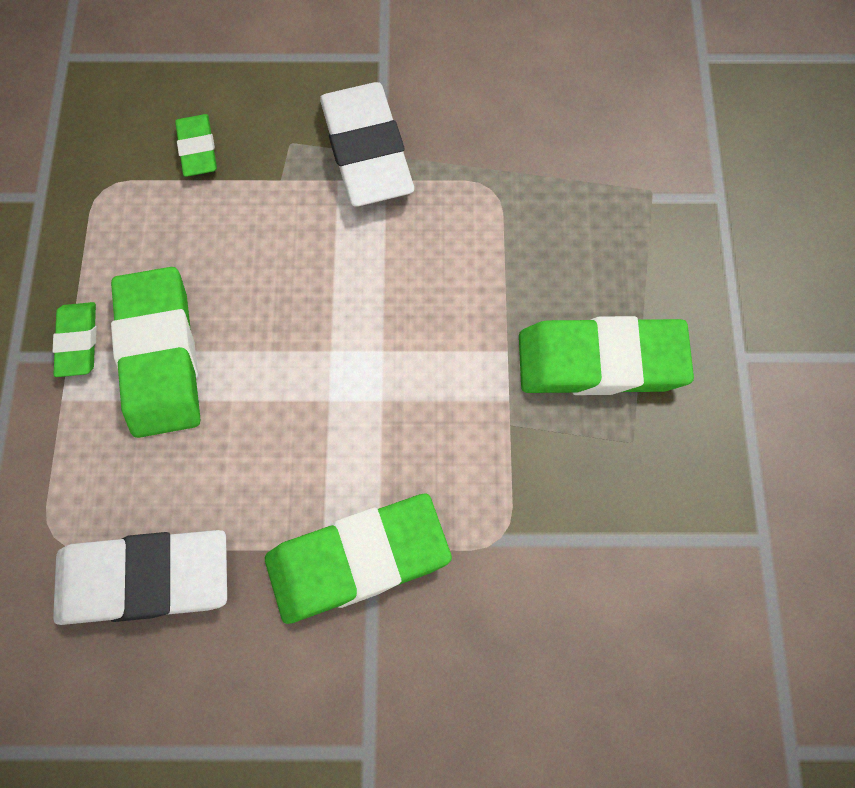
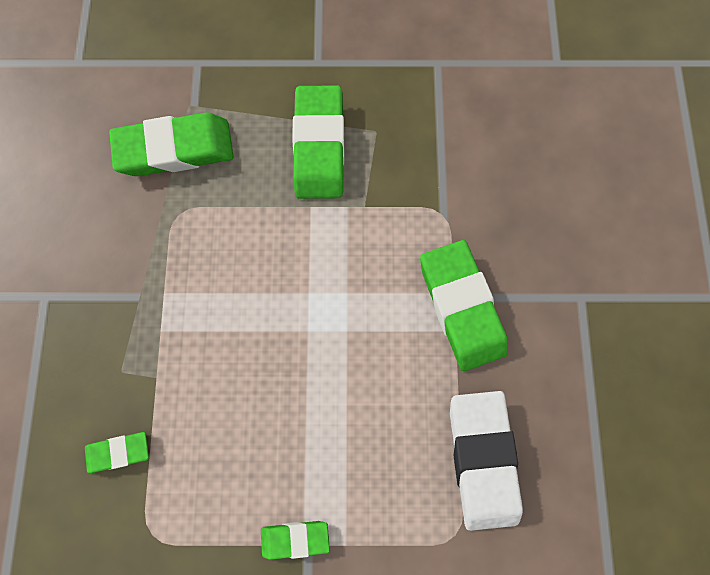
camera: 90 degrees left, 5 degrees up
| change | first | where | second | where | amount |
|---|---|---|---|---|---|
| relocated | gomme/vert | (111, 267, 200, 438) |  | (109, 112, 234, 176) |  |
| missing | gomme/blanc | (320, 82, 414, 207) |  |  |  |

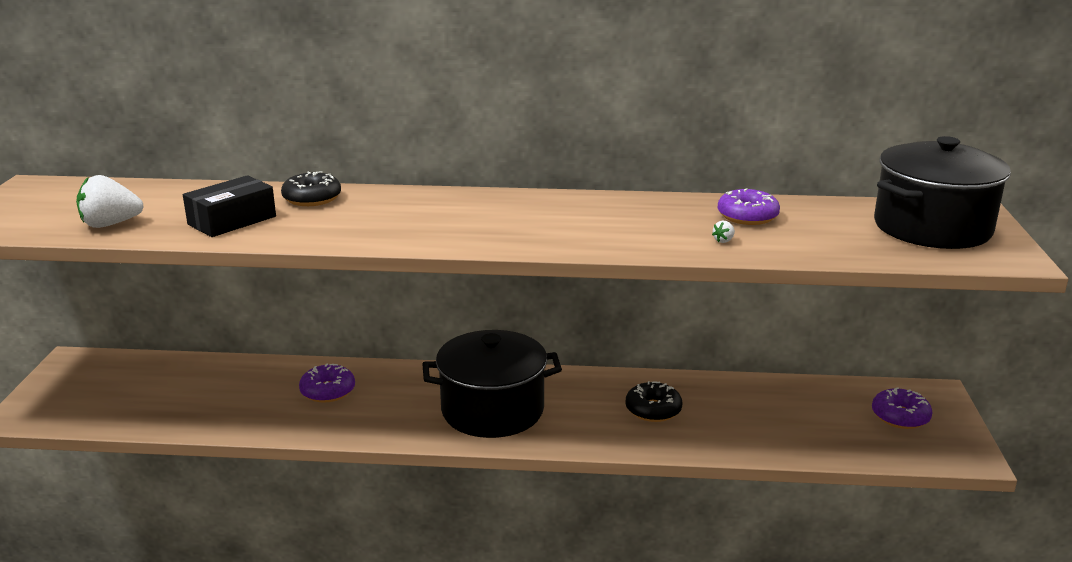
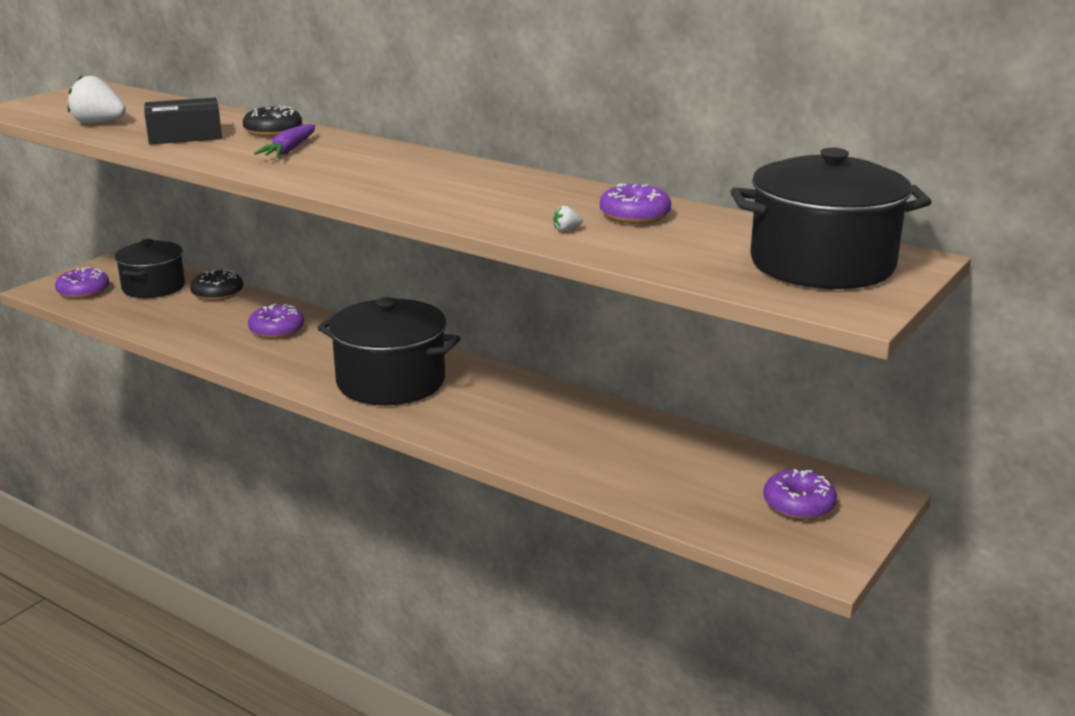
camera: 30 degrees right, 0 degrees up
| change | first | where | second | where | amount |
|---|---|---|---|---|---|
| appeared |  |  | beignet/violet | (55, 267, 110, 299) |  |
| appeared |  |  | marmite/noir | (115, 239, 185, 298) |  |
| relocated | beignet/noir | (626, 381, 682, 422) |  | (190, 269, 243, 301) |  |
| appeared |  |  | carotte/violet | (254, 124, 315, 157) |  |

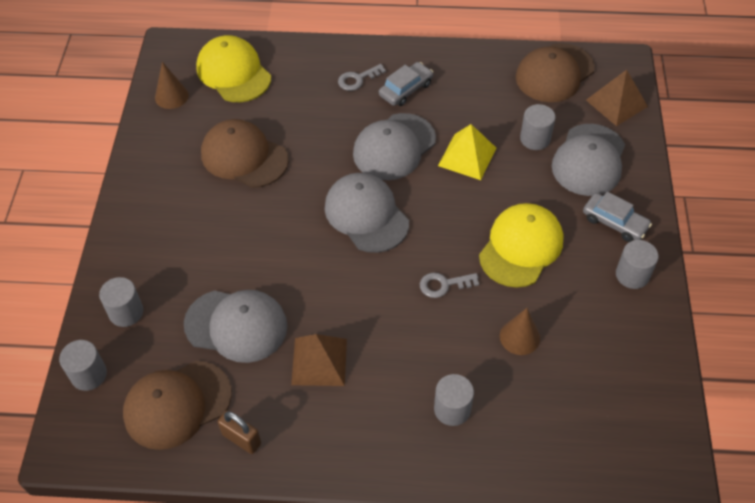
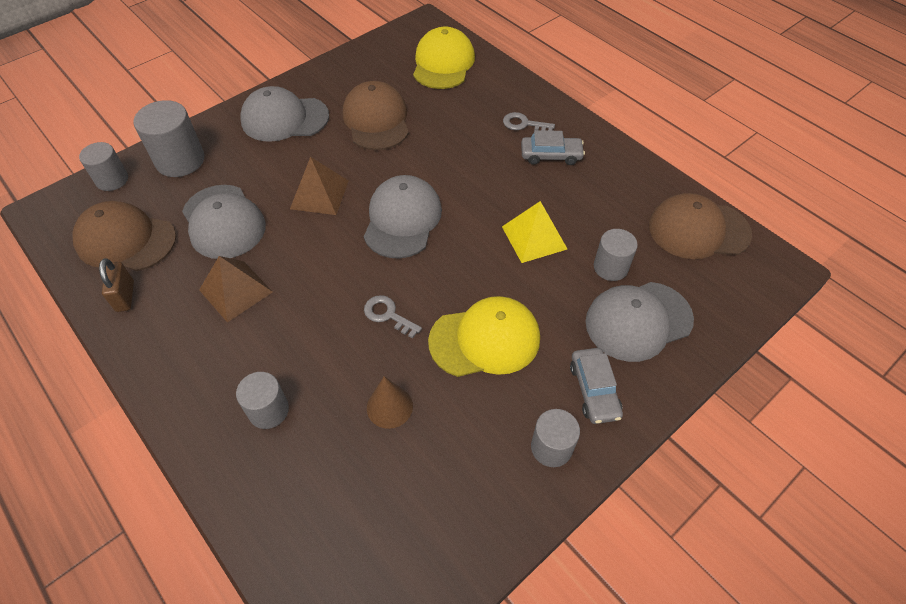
camera: 45 degrees right, 0 degrees up
| change | first | where | second | where | amount |
|---|---|---|---|---|---|
| size | cylindre/gris | (99, 277, 143, 327) |  | (133, 100, 204, 177) | x1.57 |
| relocated | casquette/gris | (353, 113, 436, 180) |  | (240, 86, 329, 142) |  |
| relocated | pyramide/marron | (586, 70, 648, 126) |  | (290, 157, 348, 215) |  |
| missing | cône/marron | (155, 62, 189, 109) |  |  |  |

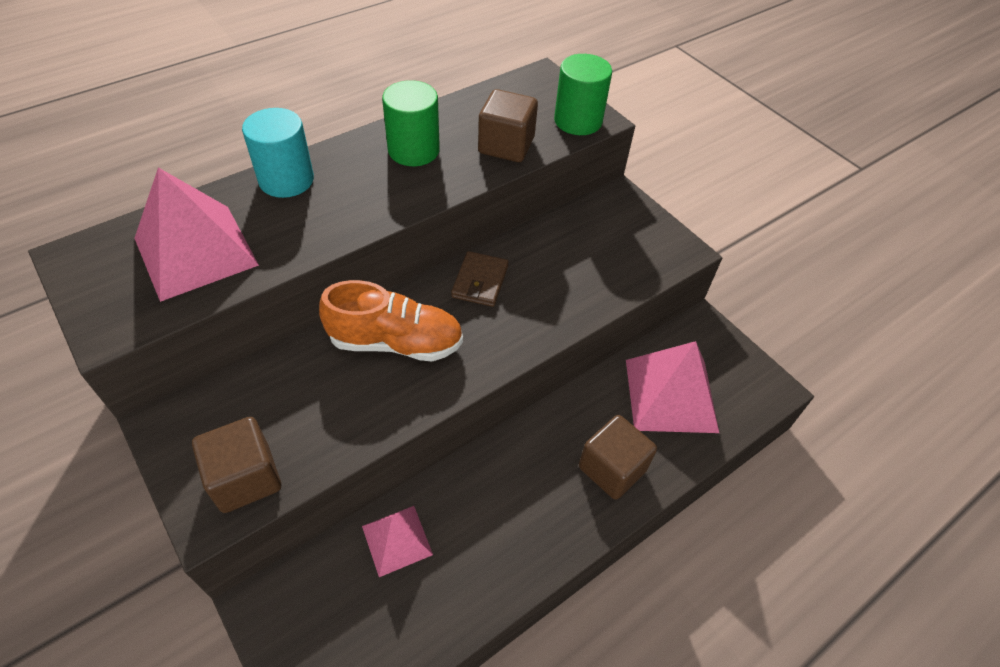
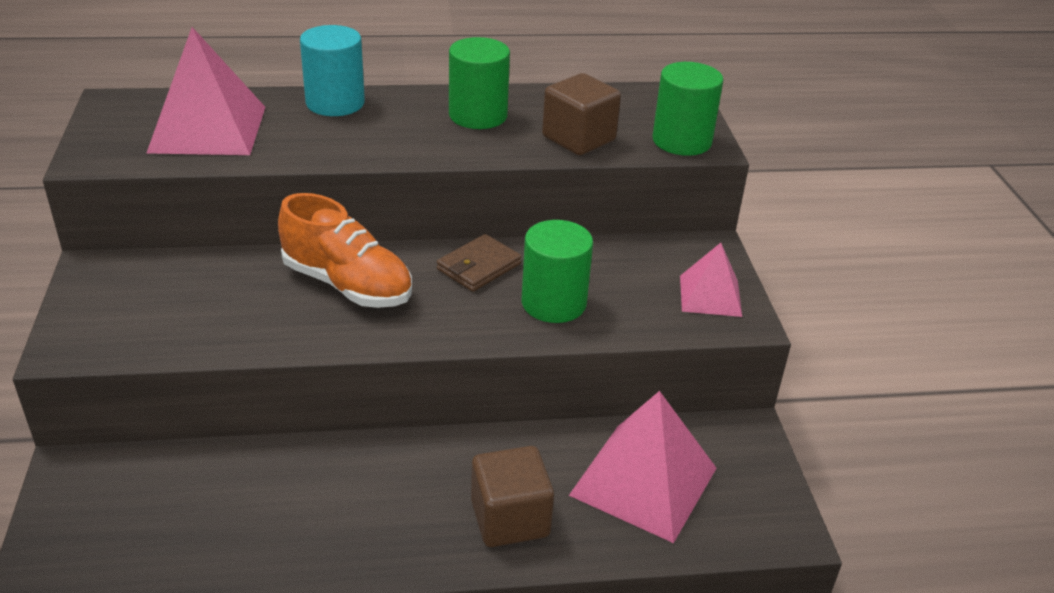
camera: 30 degrees right, 15 degrees down
| change | first | where | second | where | amount |
|---|---|---|---|---|---|
| appeared |  |  | cylindre/vert | (522, 220, 593, 323) |  |
| relocated | pyramide/rose | (362, 506, 433, 577) |  | (680, 243, 742, 317) |  |
| missing | cube/marron | (192, 417, 281, 513) |  |  |  |

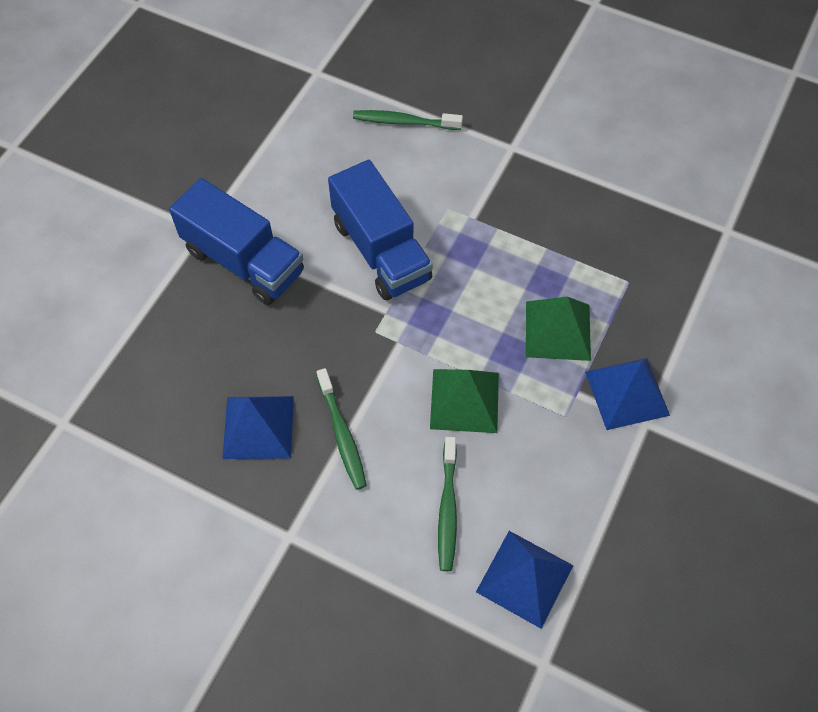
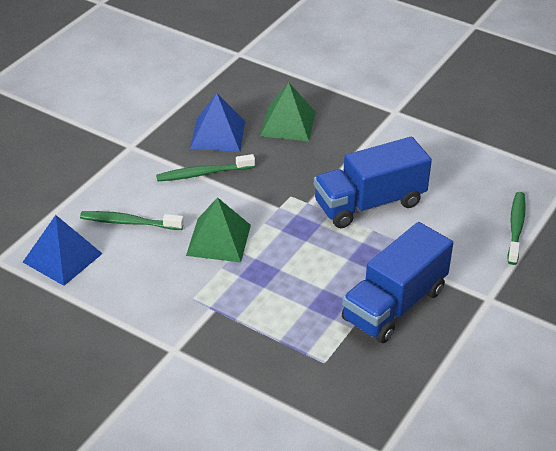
camera: 95 degrees right, 20 degrees down
| change | first | where | second | where | amount |
|---|---|---|---|---|---|
| relocated | pyramide/vert | (526, 297, 591, 361) |  | (260, 83, 315, 141) |  |
| relocated | camion/bleu | (169, 178, 304, 305) |  | (342, 222, 453, 343) |  |
| missing | pyramide/bleu | (585, 358, 670, 430) |  |  |  |

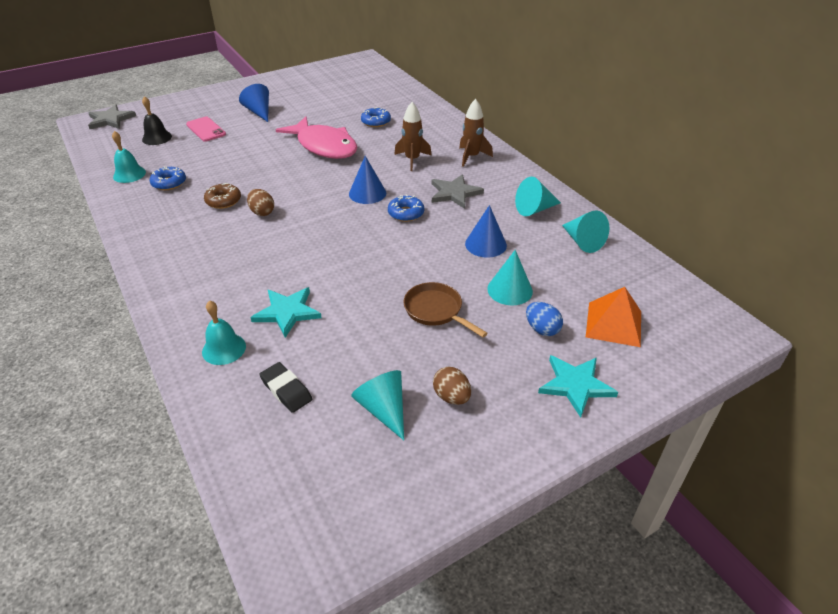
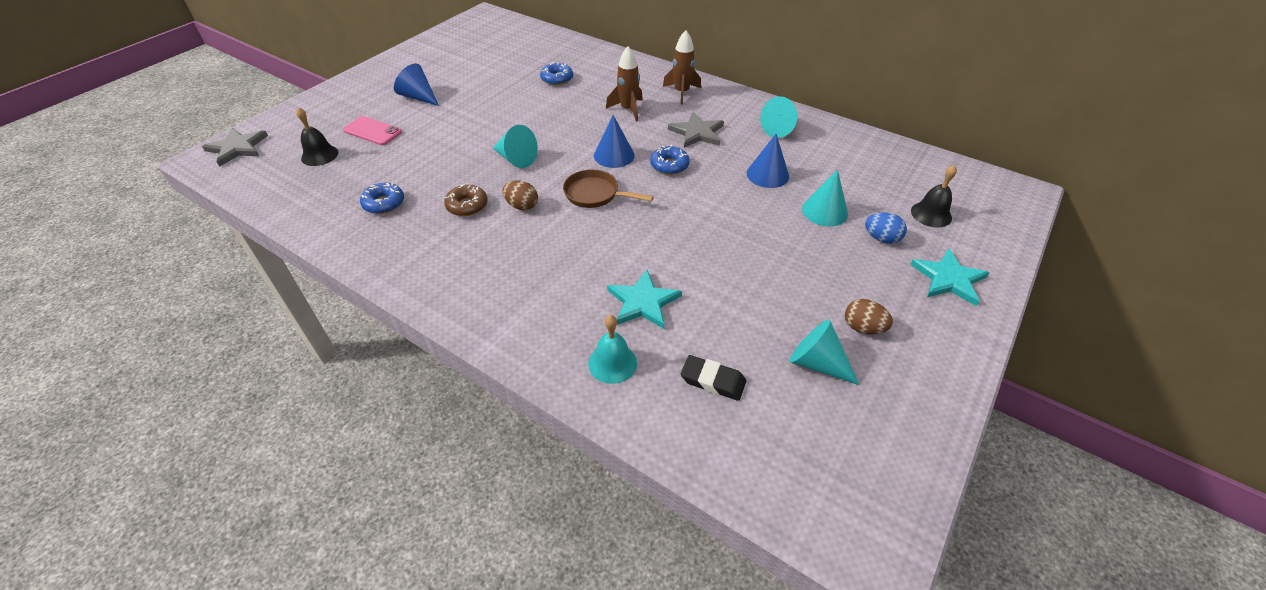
camera: 25 degrees left, 5 degrees up
| change | first | where | second | where | amount |
|---|---|---|---|---|---|
| relocated | cône/turquoise | (562, 211, 609, 253) |  | (493, 125, 538, 168) |  |
| relocated | poêle/marron | (403, 282, 488, 337) |  | (563, 169, 653, 208) |  |
| exchanged | pyramide/orange | (586, 287, 641, 347) | cloche/noir | (911, 165, 957, 228) |  |
| missing | cloche/turquoise | (112, 131, 146, 183) |  |  |  |
| missing | poisson/rose | (276, 117, 357, 159) |  |  |  |

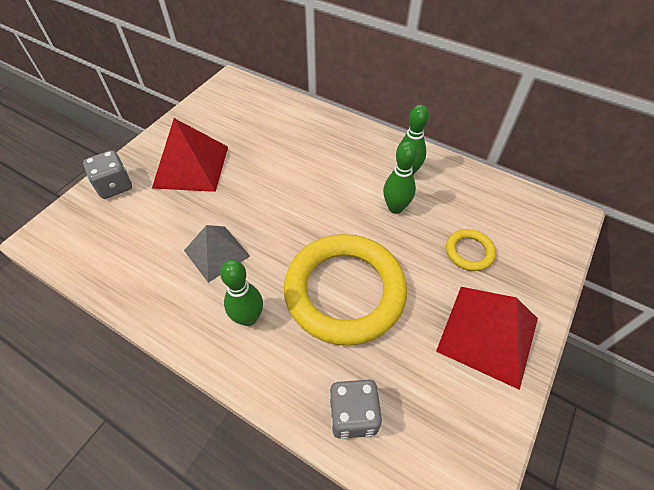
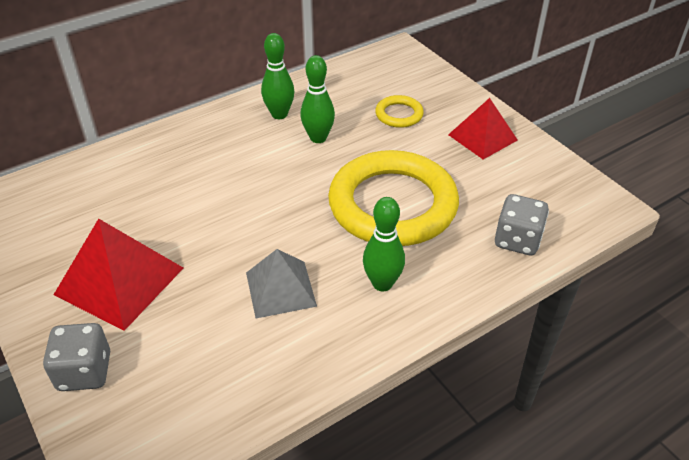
camera: 65 degrees left, 10 degrees down
| change | first | where | second | where | amount |
|---|---|---|---|---|---|
| size | pyramide/rouge | (436, 287, 538, 390) |  | (448, 98, 518, 160) | x0.67 |

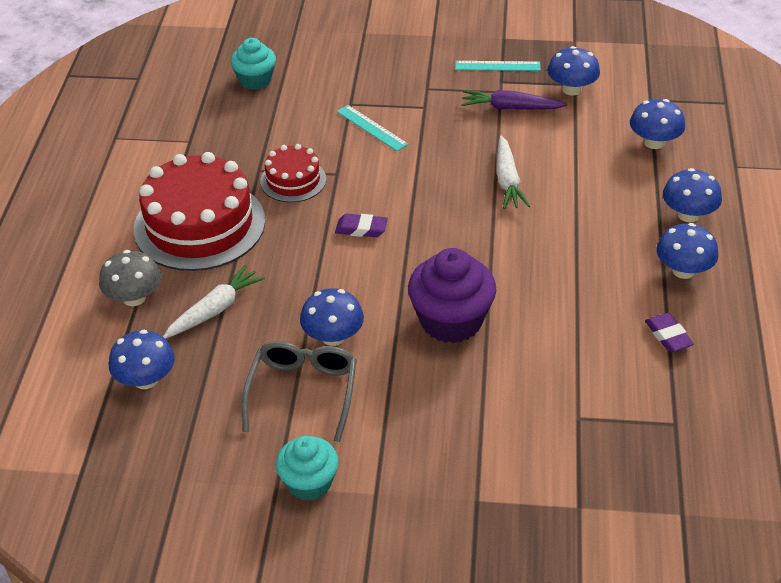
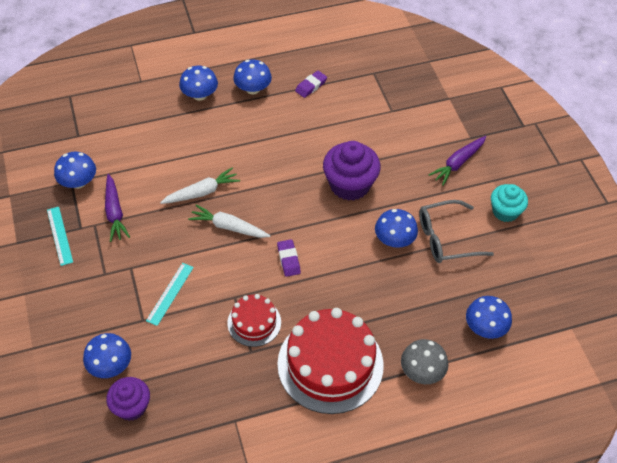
camera: 115 degrees left, 10 degrees up
| change | first | where | second | where | amount |
|---|---|---|---|---|---|
| relocated | champignon/bleu | (630, 99, 685, 149) |  | (83, 333, 131, 378) |  |
| colour | muffin/turquoise | (231, 38, 276, 90) | muffin/violet | (106, 377, 150, 421) |  |
| relocated | carotte/blanc | (163, 265, 265, 339) |  | (188, 205, 270, 238) |  |
| appeared |  |  | carotte/violet | (429, 136, 486, 186) |  |

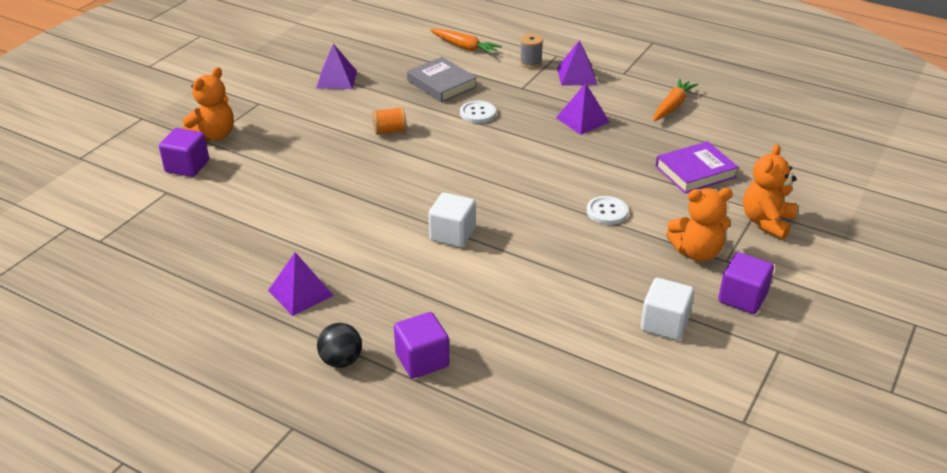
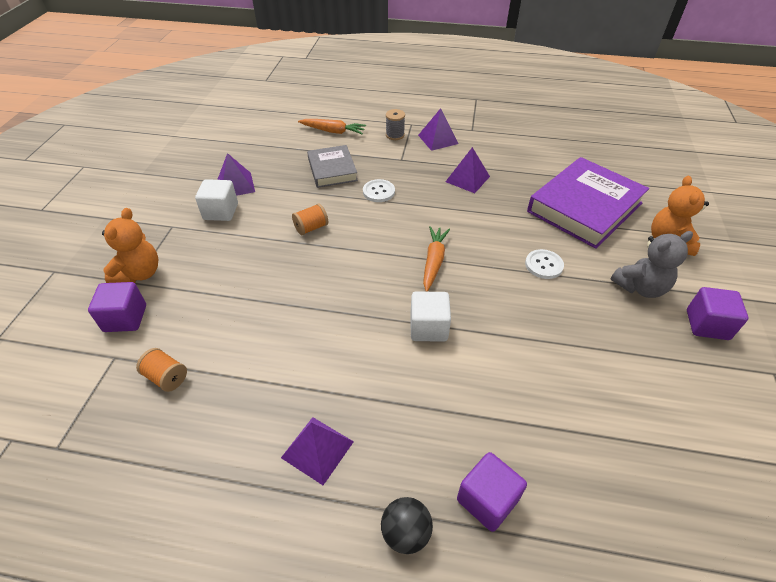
camera: 20 degrees left, 10 degrees up
| change | first | where | second | where | amount |
|---|---|---|---|---|---|
| appeared |  |  | bobine/orange | (136, 348, 187, 392) |  |
| relocated | cube/blanc | (641, 278, 694, 340) |  | (195, 179, 238, 221) |  |
| spun | livre/gris | (407, 57, 477, 102) |  | (307, 145, 358, 188) | 45 degrees clockwise |
| relocated | carotte/orange | (654, 79, 698, 121) |  | (423, 226, 450, 292) |  |
| size | livre/violet | (655, 141, 739, 193) |  | (527, 157, 649, 249) | x1.74 |
| colour | ours en peluche/orange | (666, 188, 733, 262) | ours en peluche/gris | (610, 231, 693, 298) |  |

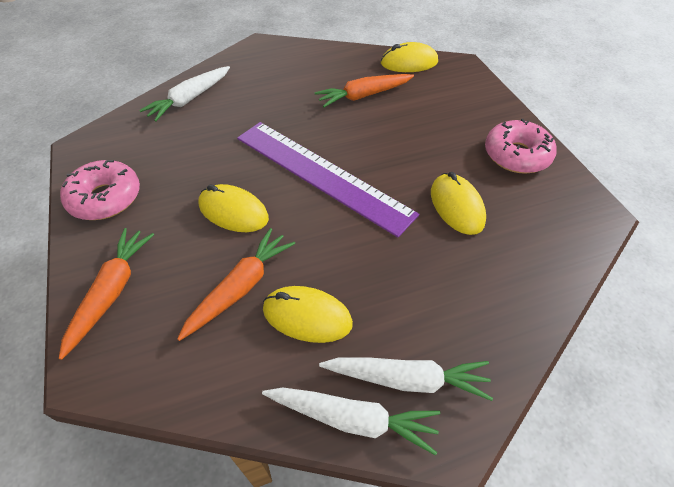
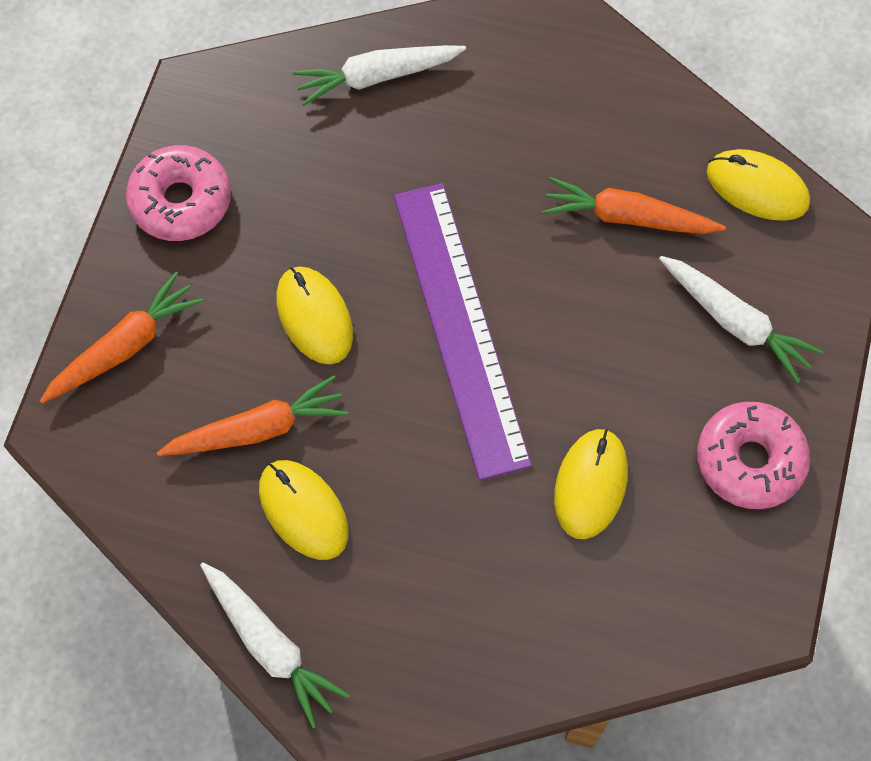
camera: 35 degrees right, 15 degrees up
| change | first | where | second | where | amount |
|---|---|---|---|---|---|
| relocated | carotte/blanc | (319, 357, 493, 401) |  | (659, 256, 823, 383) |  |

